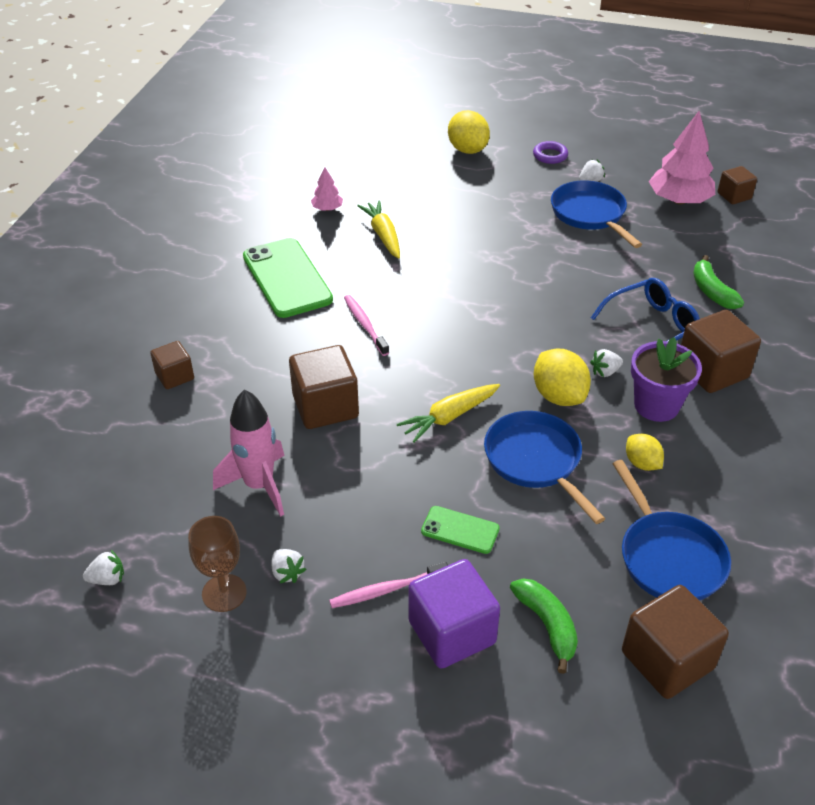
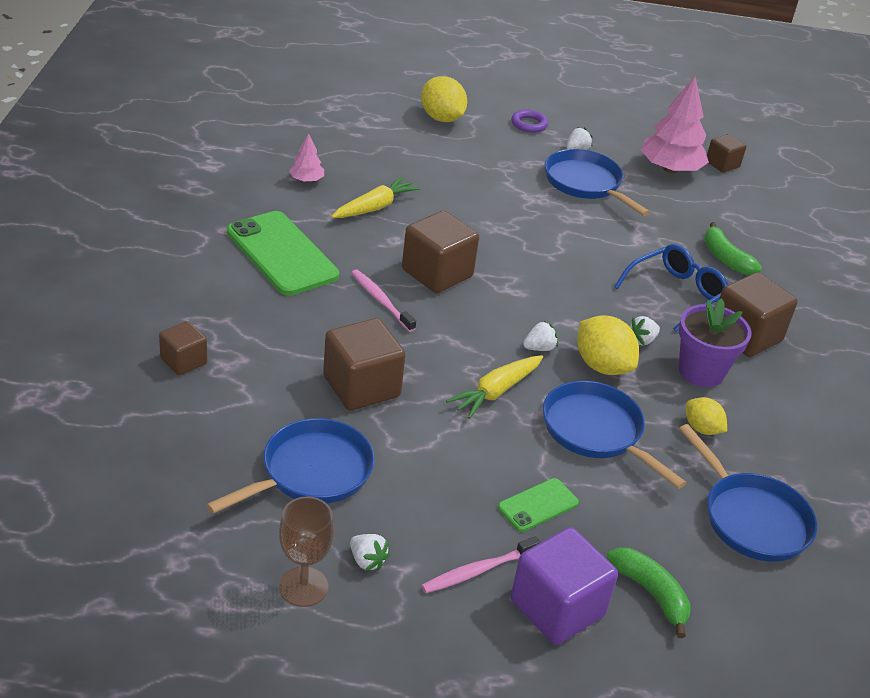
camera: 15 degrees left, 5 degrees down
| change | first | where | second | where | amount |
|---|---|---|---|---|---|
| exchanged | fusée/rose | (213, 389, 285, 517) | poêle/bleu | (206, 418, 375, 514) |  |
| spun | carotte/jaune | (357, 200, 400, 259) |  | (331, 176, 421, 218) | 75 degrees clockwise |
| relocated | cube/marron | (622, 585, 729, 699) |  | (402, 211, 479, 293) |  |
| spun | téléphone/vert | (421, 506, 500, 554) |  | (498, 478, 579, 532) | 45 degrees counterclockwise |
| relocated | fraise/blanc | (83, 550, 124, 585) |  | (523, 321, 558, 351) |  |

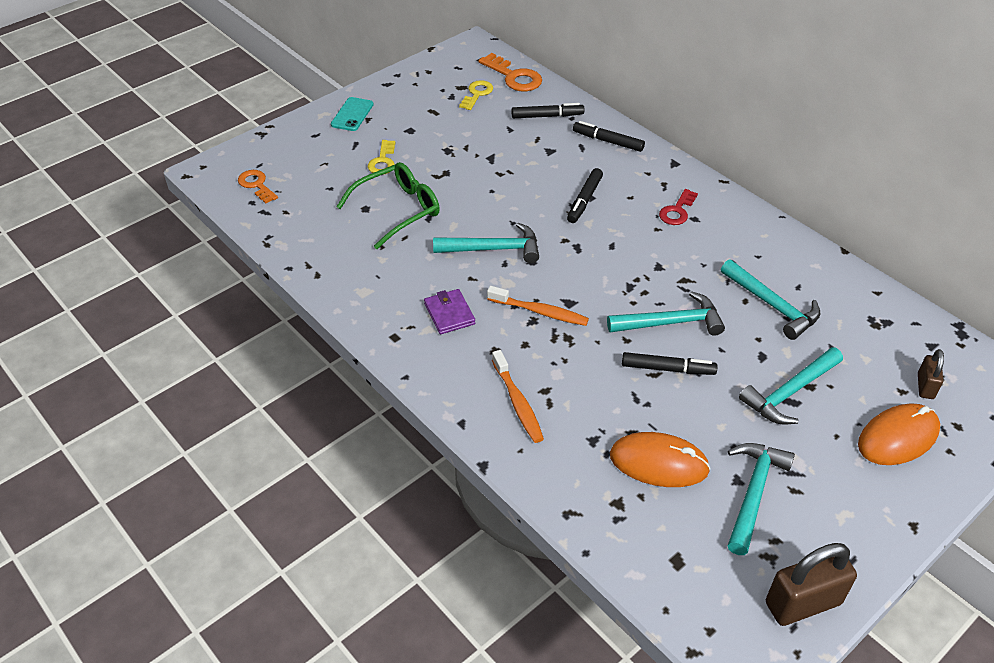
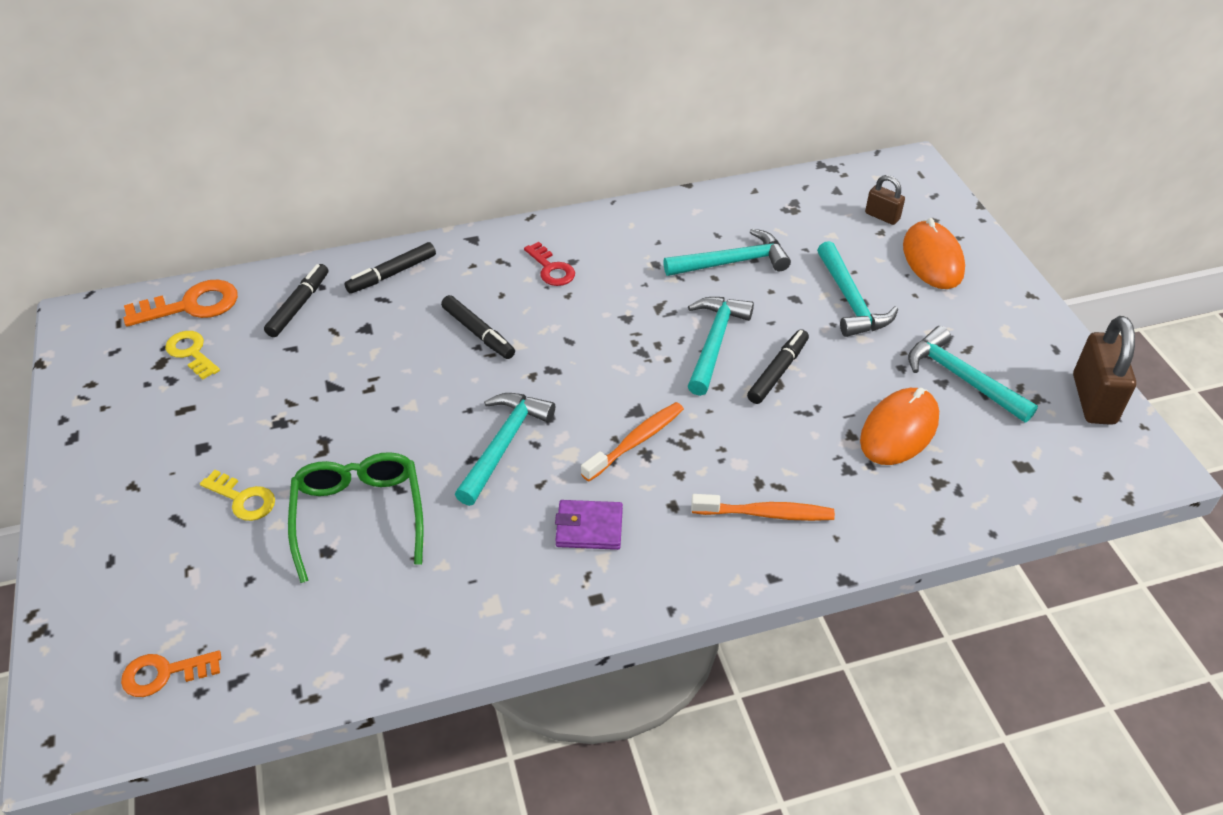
camera: 65 degrees left, 0 degrees up
| change | first | where | second | where | amount |
|---|---|---|---|---|---|
| missing | téléphone/turquoise | (331, 97, 374, 131) |  |  |  |

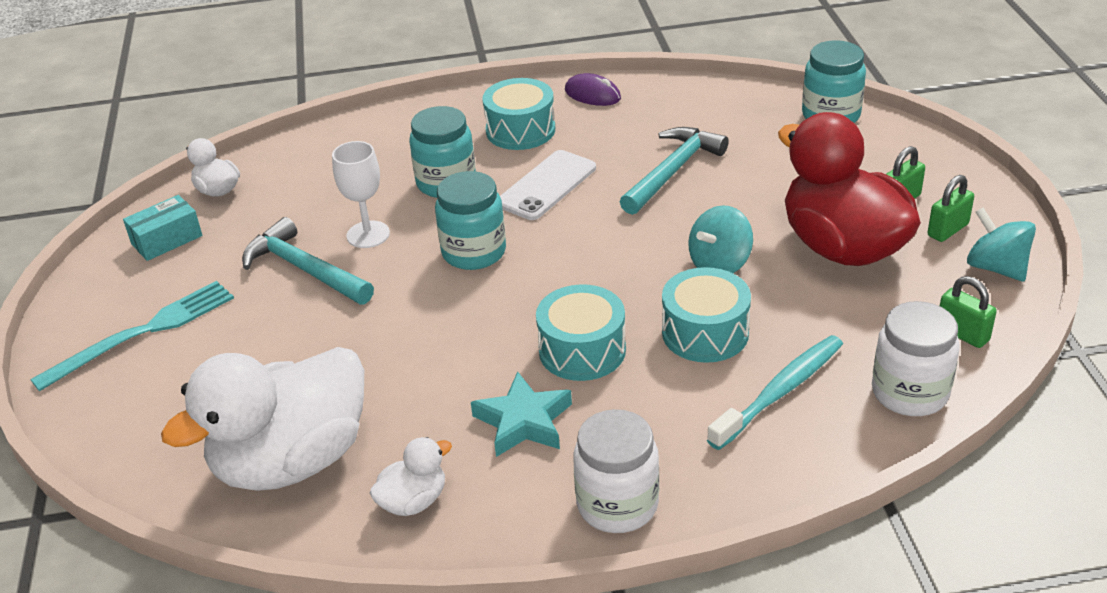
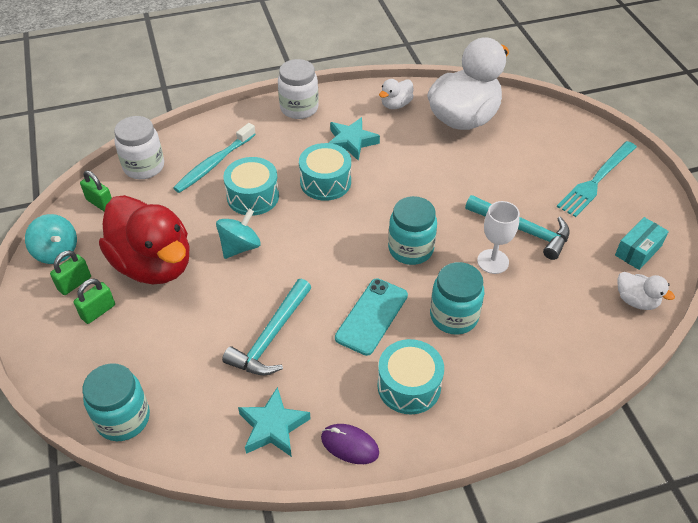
camera: 170 degrees right, 10 degrees up
| change | first | where | second | where | amount |
|---|---|---|---|---|---|
| appeared |  |  | étoile/turquoise | (238, 387, 311, 457) |  |
| colour | téléphone/blanc | (500, 150, 596, 220) | téléphone/turquoise | (335, 278, 408, 356) |  |

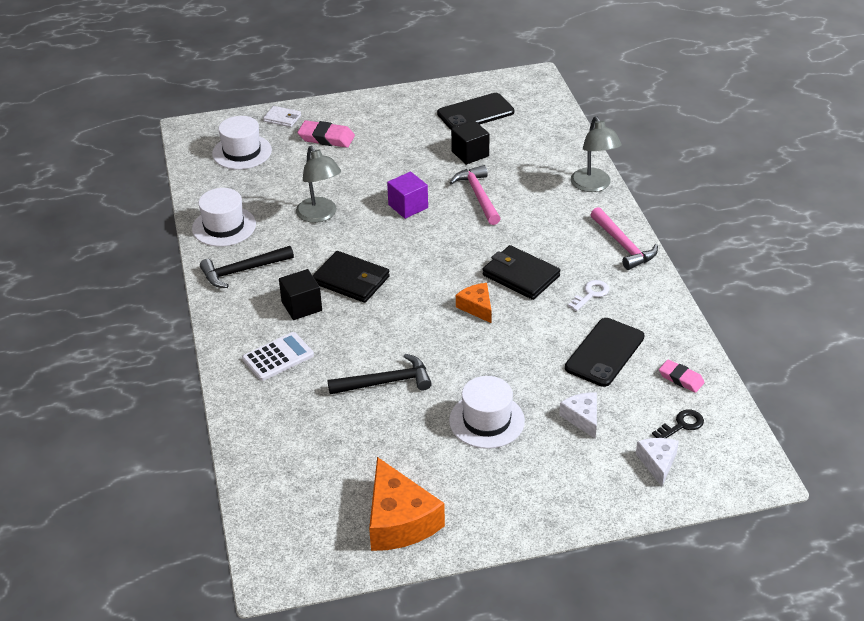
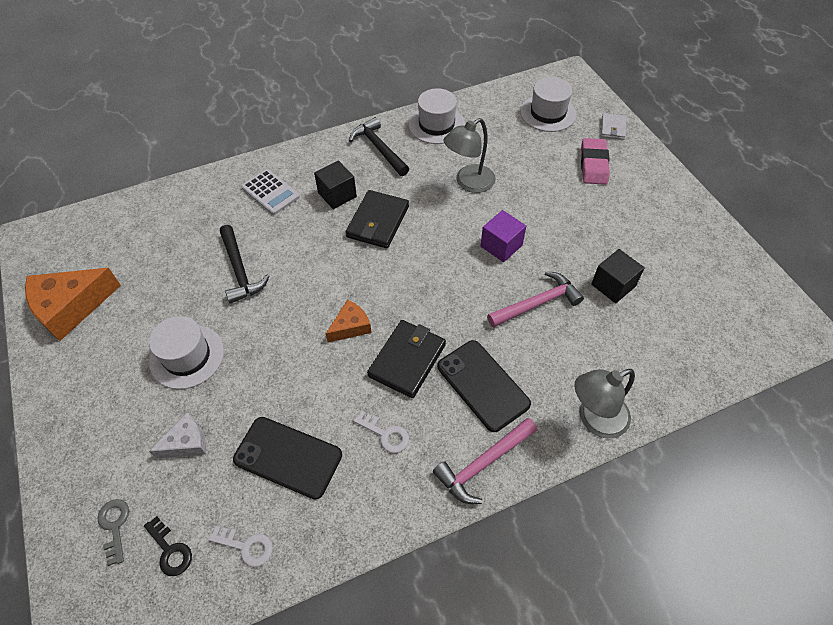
camera: 80 degrees right, 15 degrees up
| change | first | where | second | where | amount |
|---|---|---|---|---|---|
| exchanged | fromage/blanc | (636, 438, 679, 486) | clé/gris | (97, 499, 129, 566) |  |
| exchanged | gomme/rose | (659, 359, 705, 393) | clé/blanc | (208, 526, 273, 567) |  |
| relocated | téléphone/noir | (437, 93, 514, 130) |  | (438, 340, 531, 432) |  |

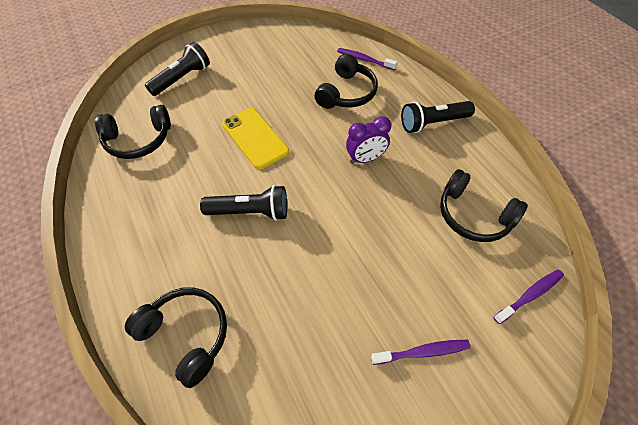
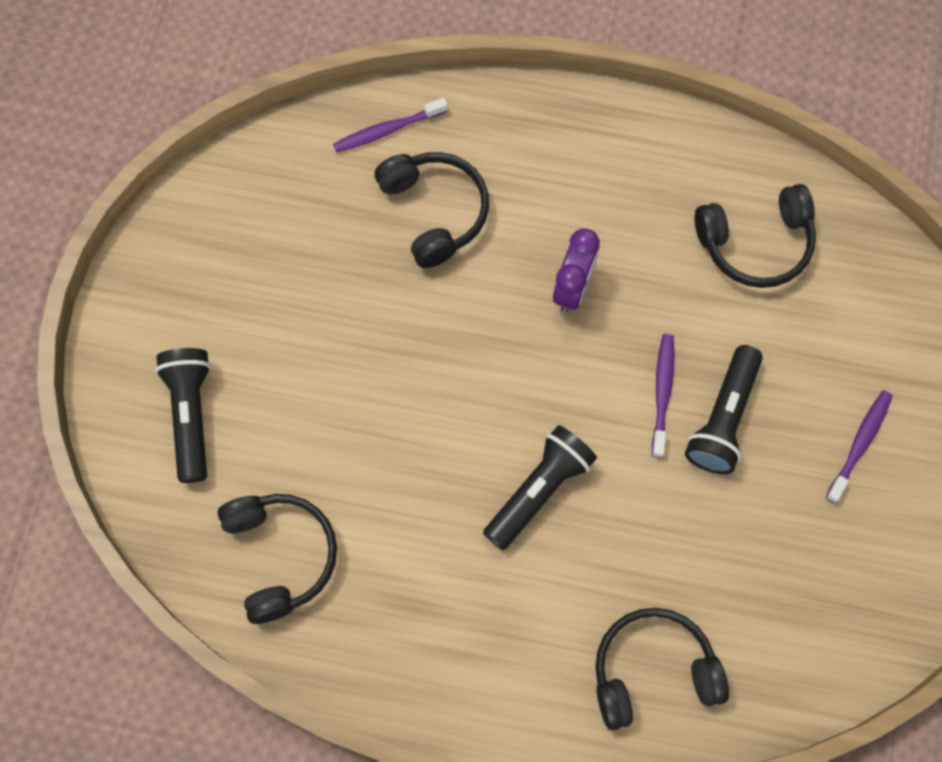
camera: 50 degrees left, 15 degrees up
| change | first | where | second | where | amount |
|---|---|---|---|---|---|
| spun | casque audio/noir | (95, 105, 171, 159) |  | (218, 494, 337, 624) | 45 degrees counterclockwise |
| relocated | brosse à dents/violet | (493, 269, 564, 324) |  | (652, 334, 674, 458) |  |
| relocated | lampe de poche/noir | (401, 101, 475, 133) |  | (685, 345, 763, 474) |  |
| missing | téléphone/jaune | (222, 108, 289, 169) |  |  |  |

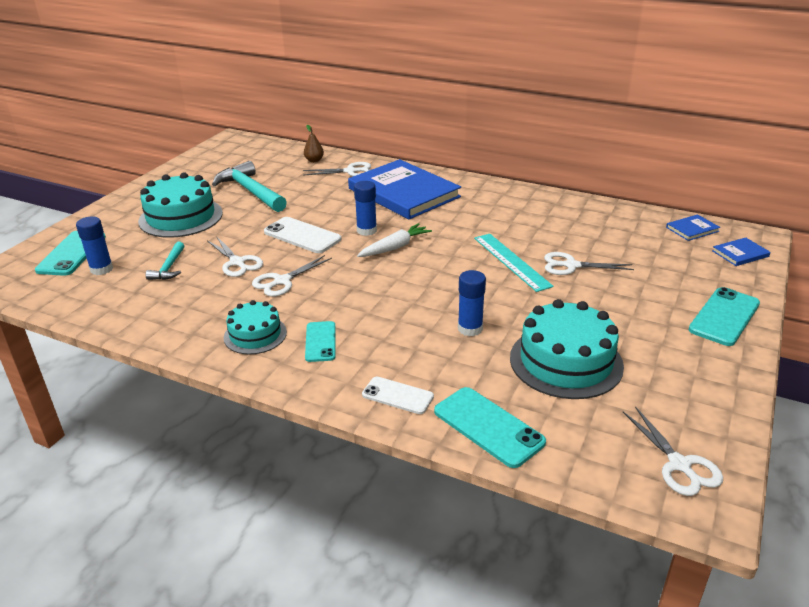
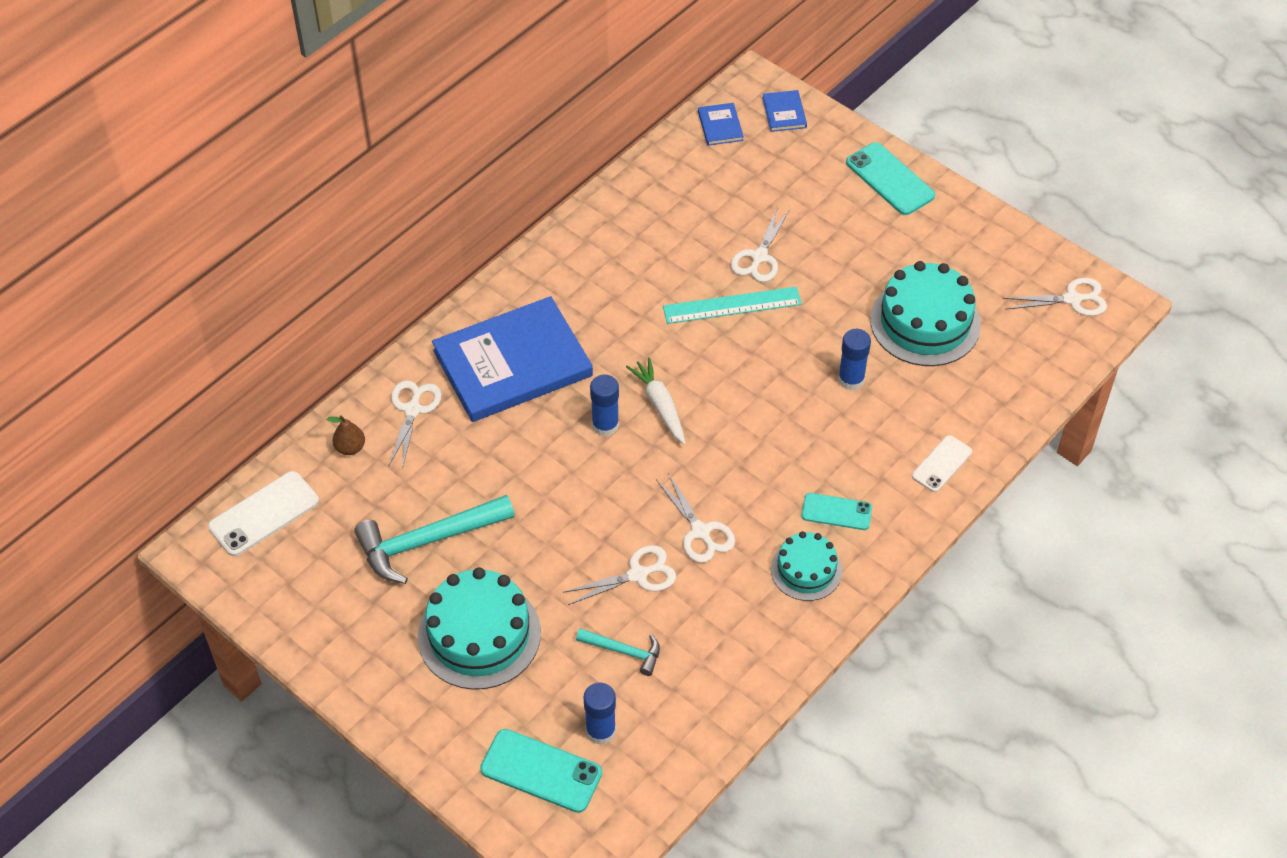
camera: 75 degrees left, 20 degrees up
| change | first | where | second | where | amount |
|---|---|---|---|---|---|
| relocated | téléphone/blanc | (264, 217, 341, 253) |  | (208, 471, 319, 557) |  |
| missing | téléphone/turquoise | (434, 387, 546, 468) |  |  |  |

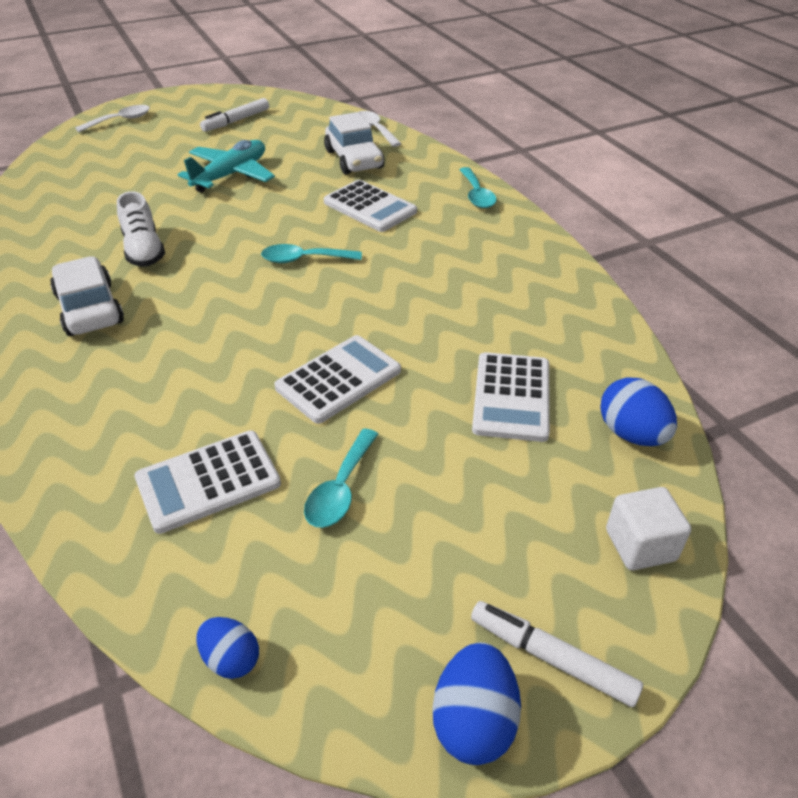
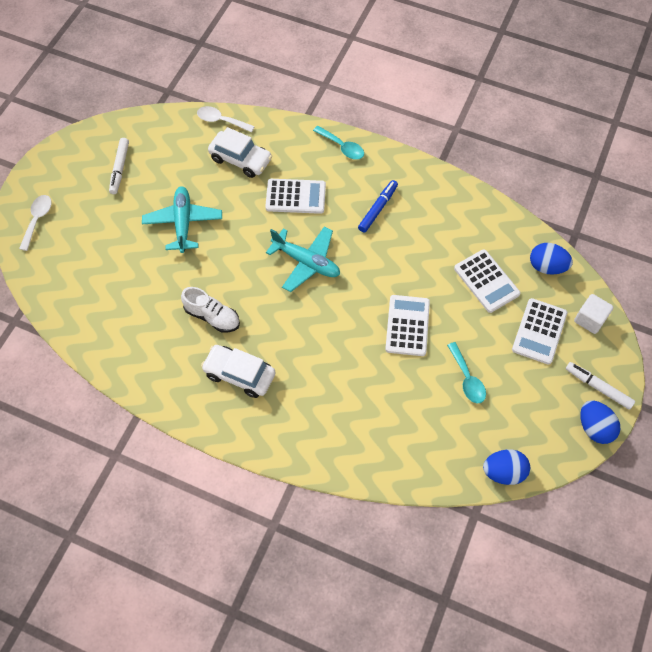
camera: 40 degrees left, 20 degrees up
| change | first | where | second | where | amount |
|---|---|---|---|---|---|
| exchanged | cuillère/turquoise | (261, 244, 362, 263) | avion/turquoise | (266, 226, 340, 292) |  |
| appeared |  |  | feutre/bleu | (358, 180, 398, 233) |  |
| size | œuf/bleu | (197, 617, 259, 679) |  | (483, 449, 530, 485) | x1.55 |
| relocated | calculatrice/blanc | (134, 430, 281, 534) |  | (512, 298, 567, 365) |  |
| spun | feutre/blanc | (471, 601, 643, 707) |  | (566, 362, 635, 410) | 45 degrees clockwise |

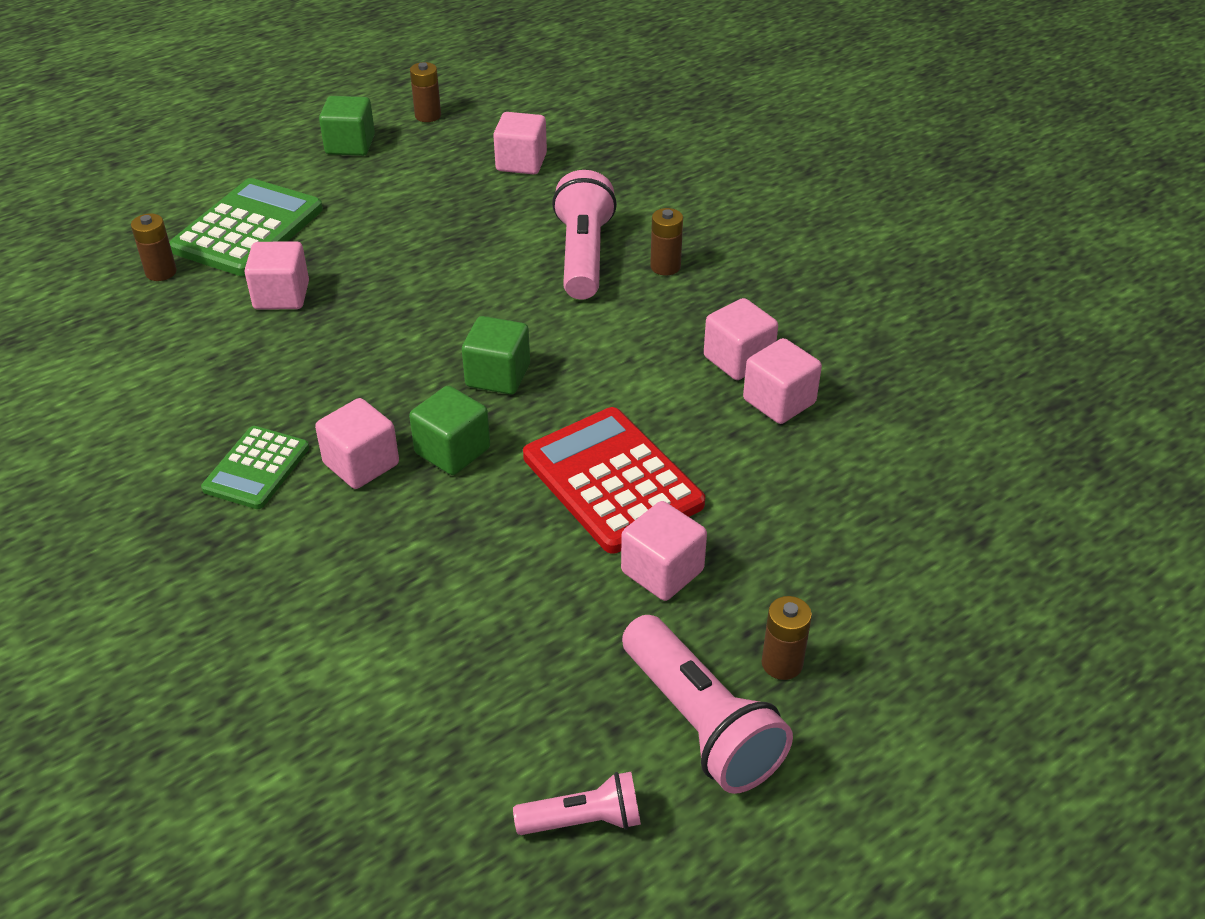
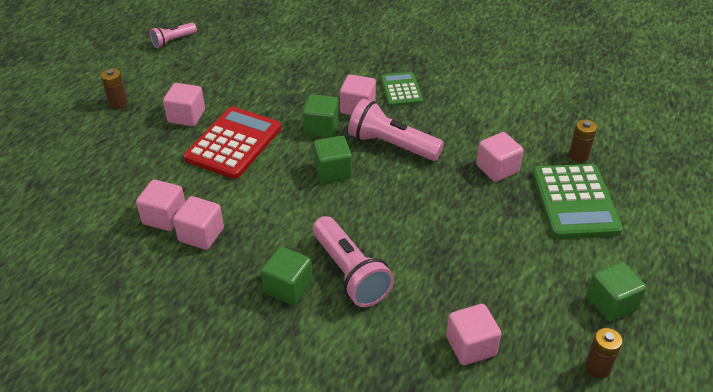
camera: 150 degrees right, 0 degrees up
| change | first | where | second | where | amount |
|---|---|---|---|---|---|
| spun | calculatrice/rouge | (523, 407, 705, 554) |  | (184, 107, 281, 179) | 90 degrees counterclockwise |
| exchanged | pile/marron | (650, 208, 683, 275) | cube/vert | (261, 246, 312, 305) |  |
| relocated | lampe de poche/rose | (622, 615, 793, 794) |  | (348, 99, 444, 161) |  |

